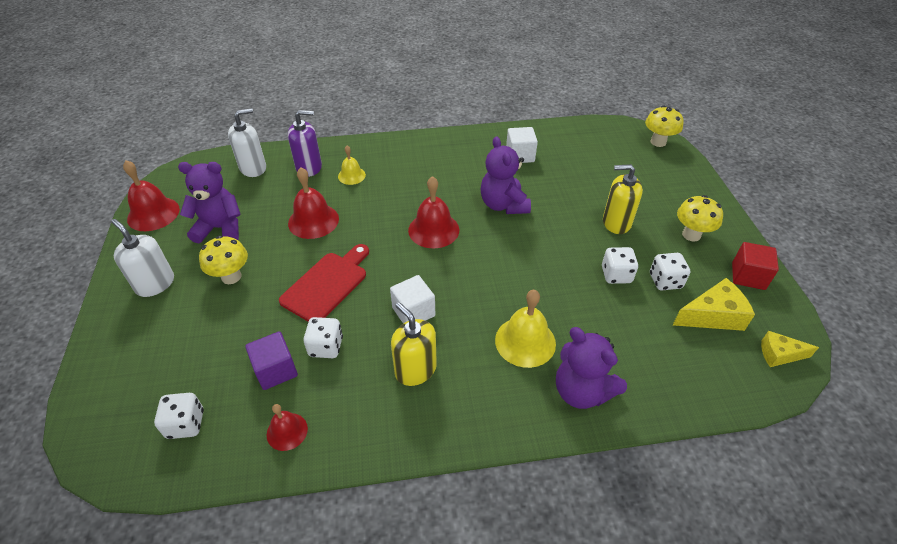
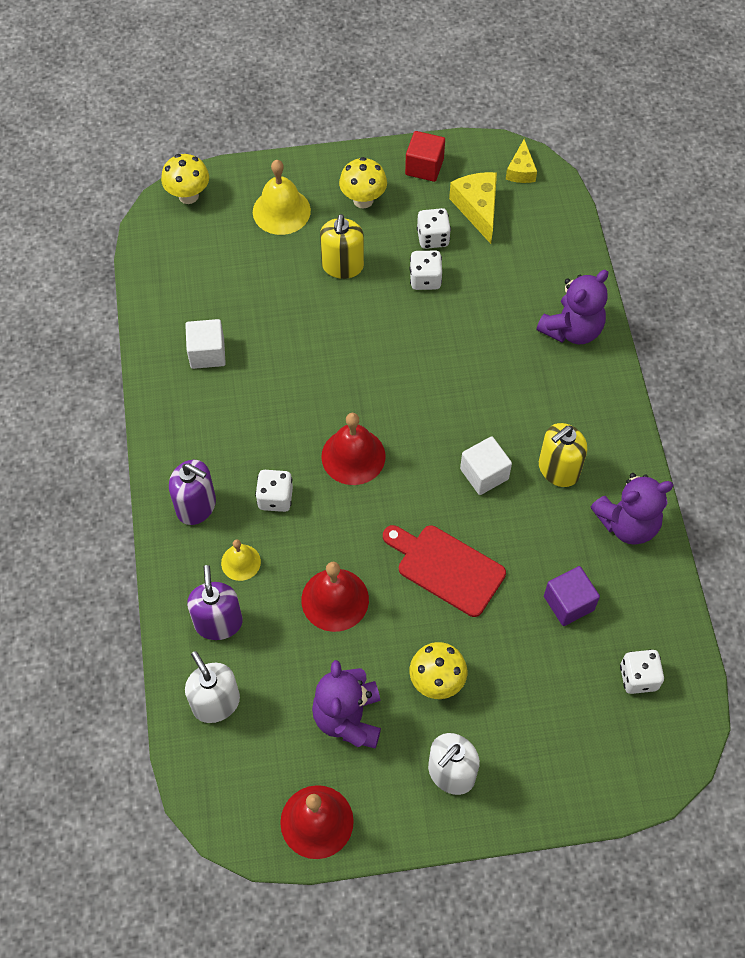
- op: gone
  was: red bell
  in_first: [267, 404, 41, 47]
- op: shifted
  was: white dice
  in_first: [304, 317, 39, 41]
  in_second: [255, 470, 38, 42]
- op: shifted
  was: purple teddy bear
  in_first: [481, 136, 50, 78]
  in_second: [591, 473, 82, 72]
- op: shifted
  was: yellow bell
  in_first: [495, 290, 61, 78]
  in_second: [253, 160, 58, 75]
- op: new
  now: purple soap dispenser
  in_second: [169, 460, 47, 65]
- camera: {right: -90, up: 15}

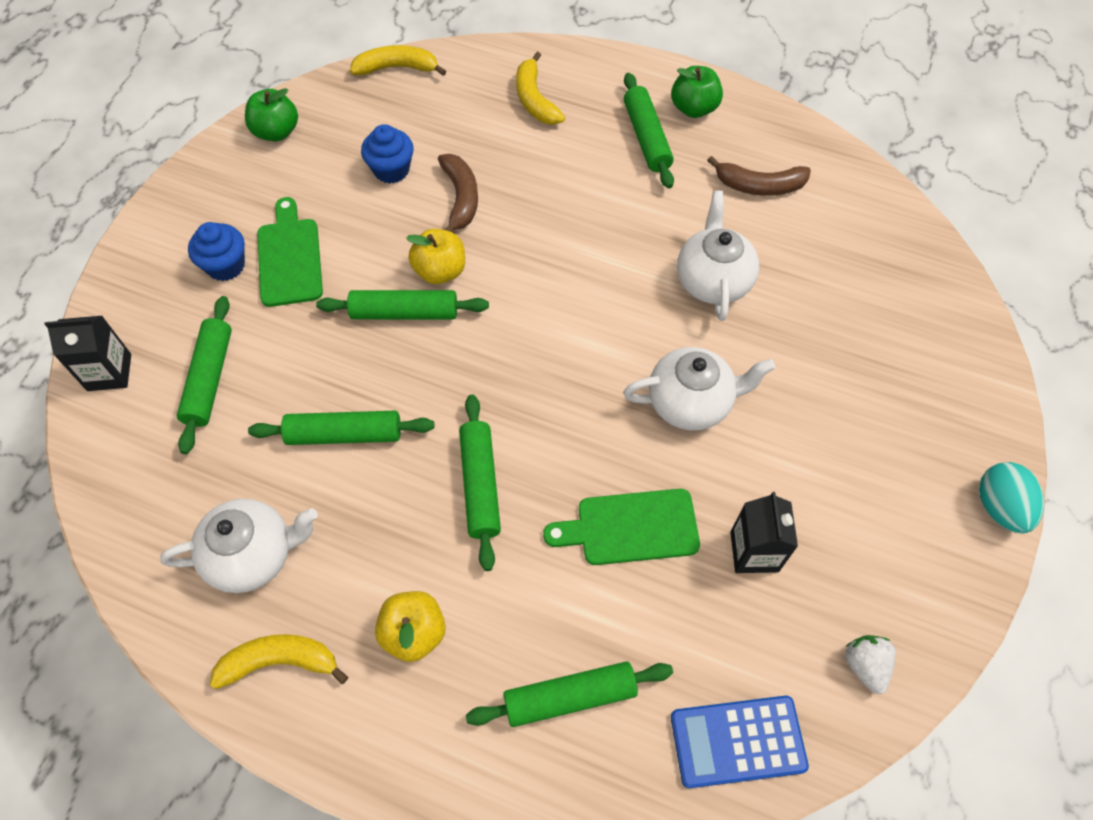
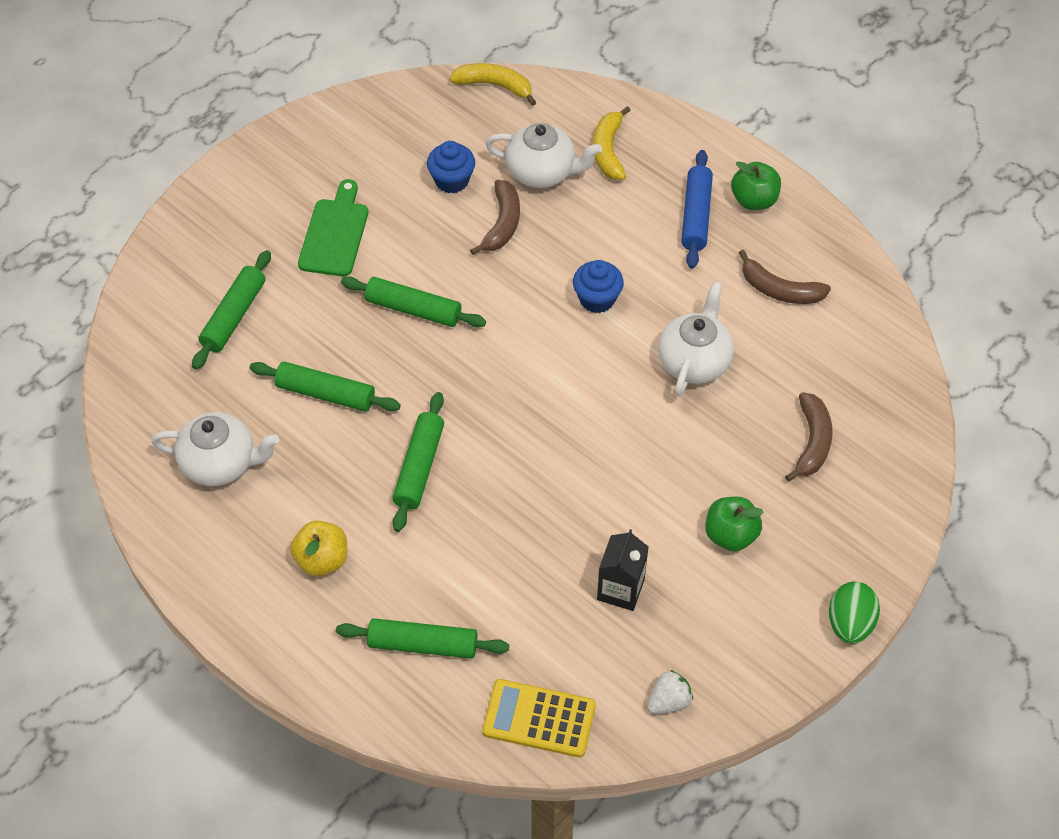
- op: gone
  was: black carton
  in_first: [44, 316, 87, 75]
- op: shifted
  was: blue cupcake
  in_first: [188, 222, 57, 59]
  in_second: [573, 260, 51, 53]
- op: gone
  was: yellow banana
  in_first: [210, 634, 138, 55]
- op: shifted
  was: green apple
  in_first: [245, 88, 53, 53]
  in_second: [705, 497, 59, 55]
- op: gone
  was: yellow apple
  in_first: [406, 229, 59, 55]
- op: gone
  was: green cutting board
  in_first: [543, 489, 157, 76]
- op: shifted
  was: white teapot
  in_first: [623, 347, 152, 83]
  in_second: [486, 123, 116, 65]
- op: repainted
  was: green rolling pin
  now: blue rolling pin
  in_first: [624, 73, 50, 116]
  in_second: [681, 150, 32, 118]
- op: repainted
  was: blue calculator
  now: yellow calculator
  in_first: [671, 696, 138, 92]
  in_second: [482, 679, 114, 79]
- op: rotated
  was: white strawberry
  in_first: [845, 635, 51, 59]
  in_second: [647, 670, 46, 44]
  clockwise: 45
- op: repainted
  was: turquoise egg
  now: green egg
  in_first: [979, 462, 65, 72]
  in_second: [829, 581, 51, 63]
- op: new
  now: brown banana
  in_second: [785, 392, 48, 90]
- camera: {right: 20, up: -5}

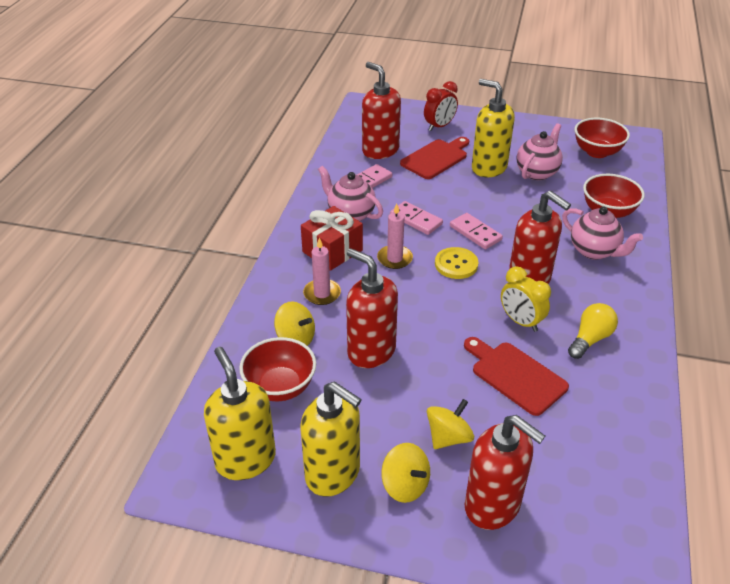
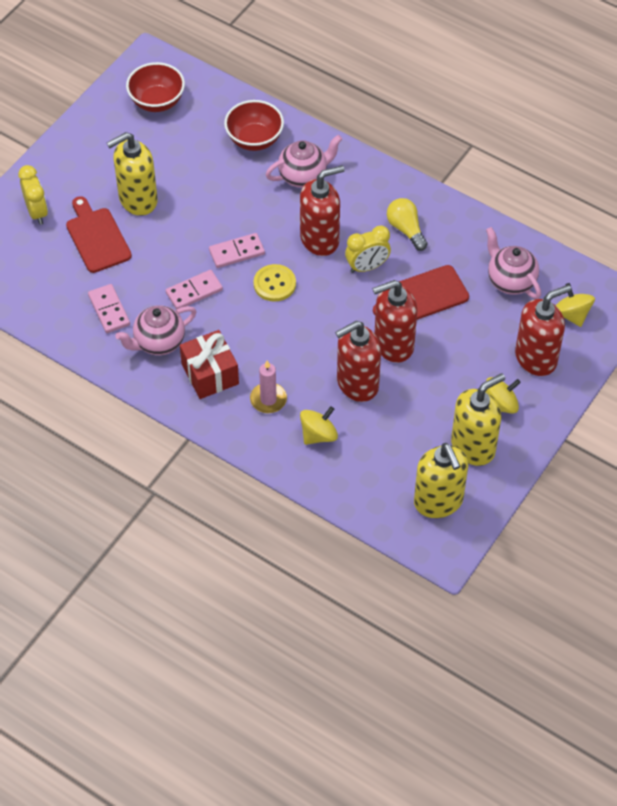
- op: rotated
  was: yellow soap dispenser
  in_first: [204, 347, 72, 133]
  in_second: [414, 443, 54, 75]
  clockwise: -105
- op: gone
  was: red bowl
  in_first: [239, 337, 77, 64]
- op: shifted
  was: red soap dispenser
  in_first: [362, 62, 39, 97]
  in_second: [372, 280, 45, 83]
- op: gone
  was: pink candle
  in_first: [377, 204, 36, 65]
- op: repainted
  was: red clock
  now: yellow clock
  in_first: [424, 81, 34, 50]
  in_second: [18, 165, 30, 60]
- op: shifted
  was: yellow spinning top
  in_first: [427, 399, 47, 50]
  in_second: [556, 283, 39, 44]
- op: shifted
  was: pink teapot
  in_first: [516, 123, 47, 57]
  in_second: [486, 227, 55, 72]
- camera: {right: -70, up: 15}

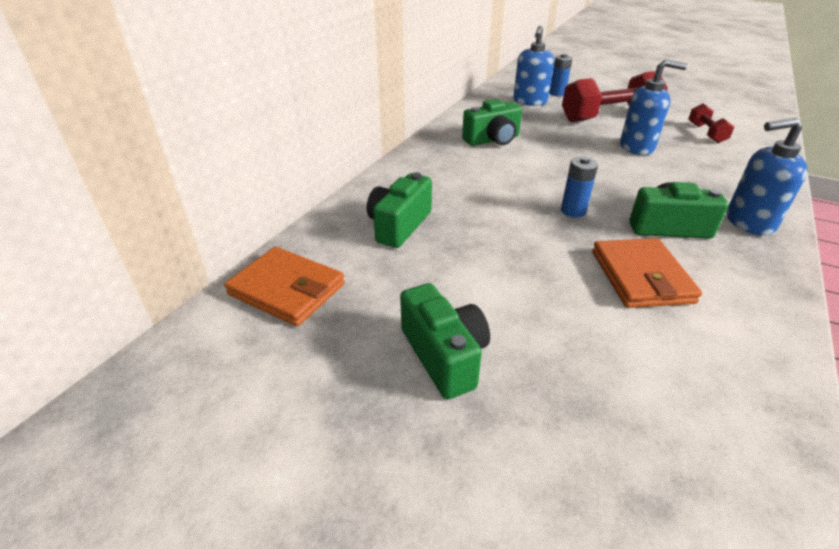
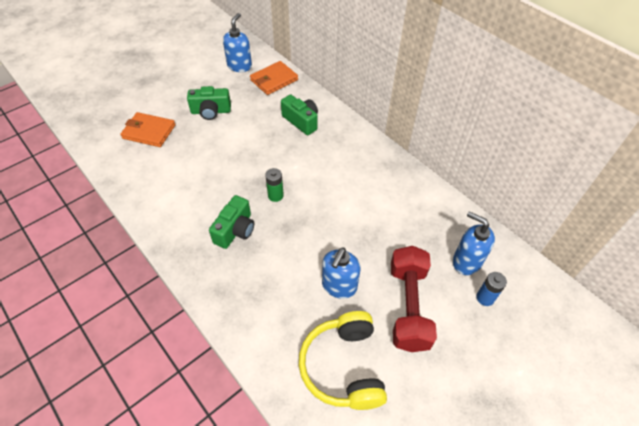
- op: gone
  was: green camera
  in_first: [462, 99, 60, 47]
- op: repainted
  was: blue battery
  now: green battery
  in_first: [561, 157, 37, 61]
  in_second: [265, 168, 19, 34]
- op: shifted
  was: orange wallet
  in_first: [592, 238, 110, 70]
  in_second: [120, 112, 55, 35]
- op: swapped
  was: red dumbbell
  now: yellow headphones
  in_first: [688, 104, 47, 39]
  in_second: [299, 311, 88, 99]
- op: shifted
  was: blue soap dispenser
  in_first: [727, 118, 80, 118]
  in_second: [223, 13, 29, 59]
- camera: {right: 110, up: 15}

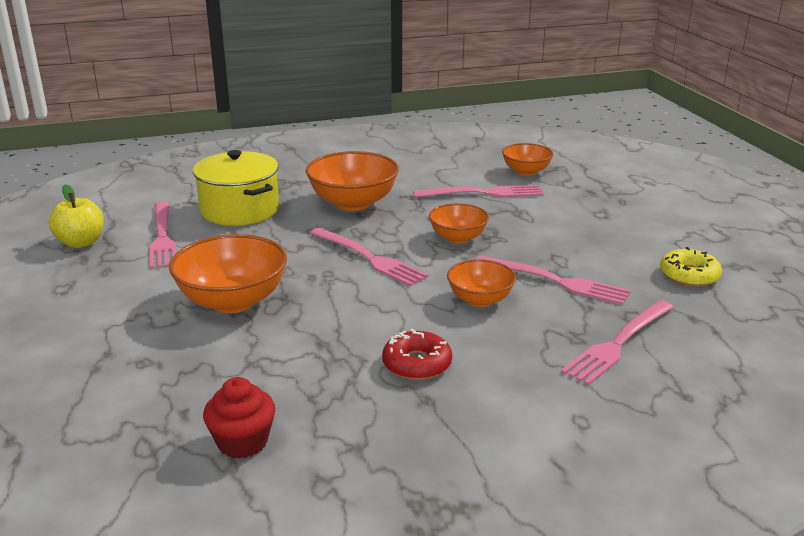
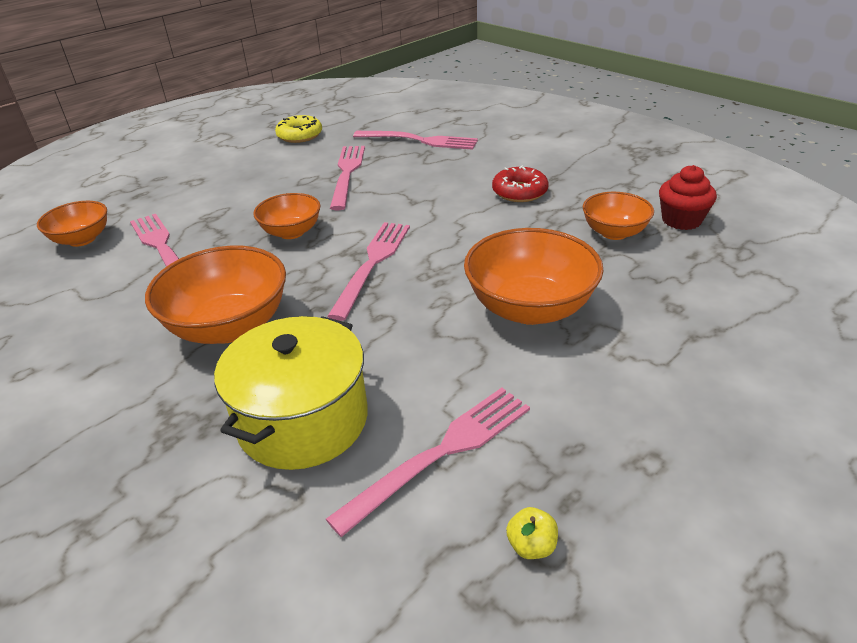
- op: scaled
  was: yellow apple
  in_first: [49, 185, 55, 63]
  in_second: [506, 507, 52, 52]
  ratio: 0.52
- op: shifted
  was: orange bowl
  in_first: [447, 259, 69, 48]
  in_second: [583, 192, 71, 48]
- camera: {right: -115, up: 10}

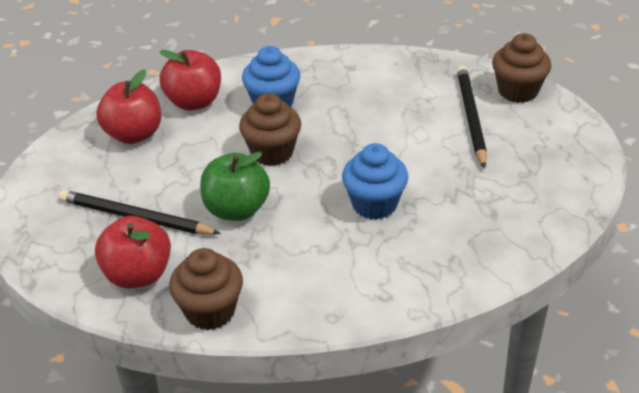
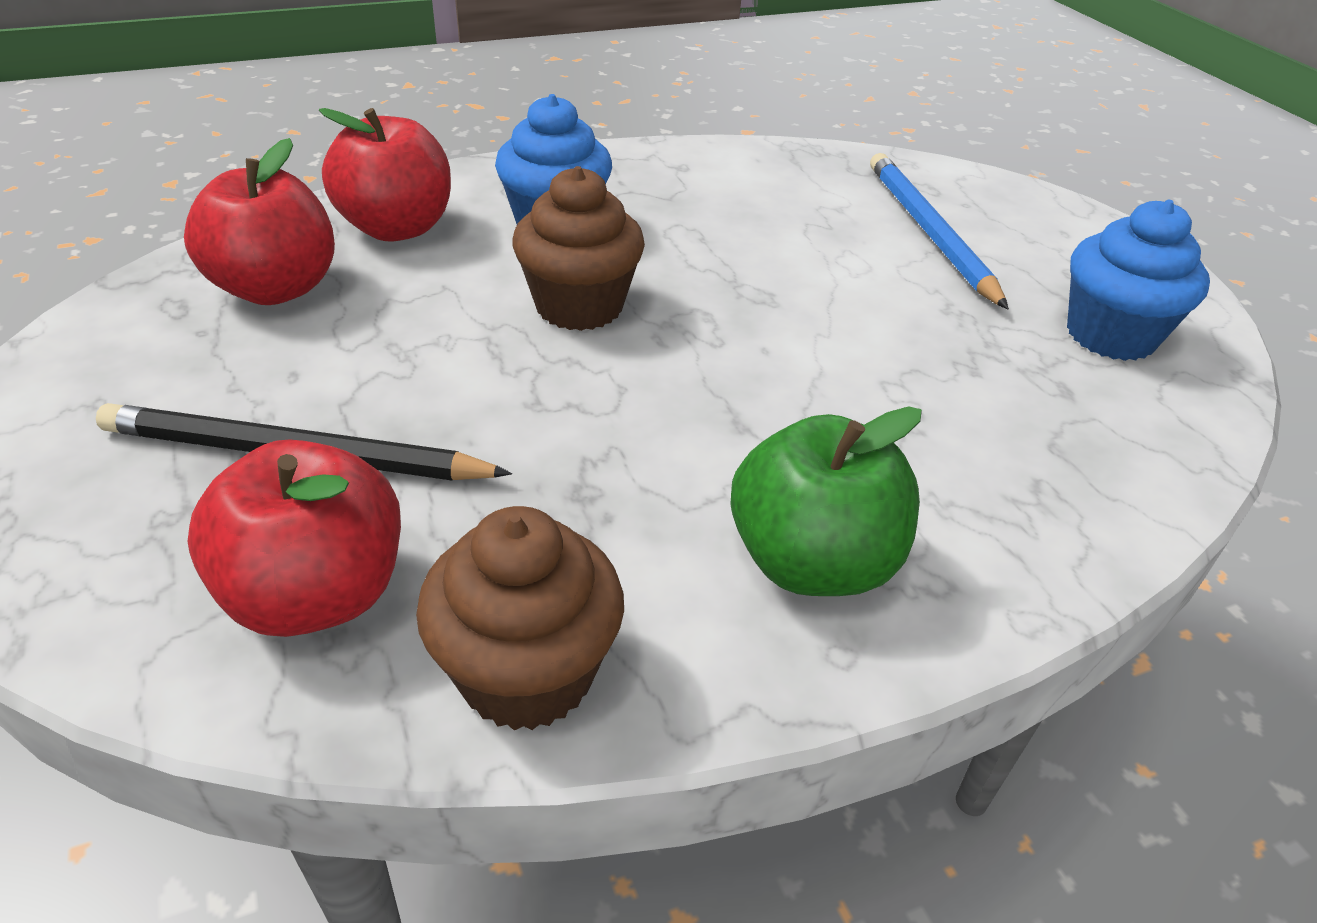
- op: shifted
  was: green apple
  in_first: [200, 152, 70, 69]
  in_second: [730, 406, 192, 190]
- op: shifted
  was: blue cupcake
  in_first: [342, 143, 66, 77]
  in_second: [1067, 200, 143, 161]
- op: repainted
  was: black pencil
  now: blue pencil
  in_first: [457, 65, 30, 104]
  in_second: [870, 153, 139, 156]
- op: gone
  was: brown cupcake
  in_first: [492, 33, 59, 70]
- camera: {right: -15, up: 0}

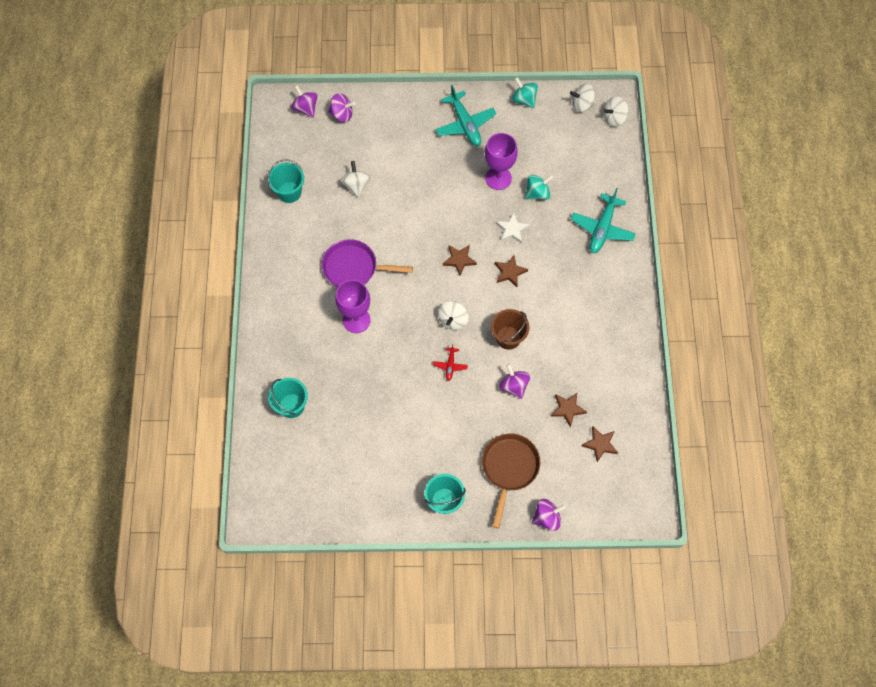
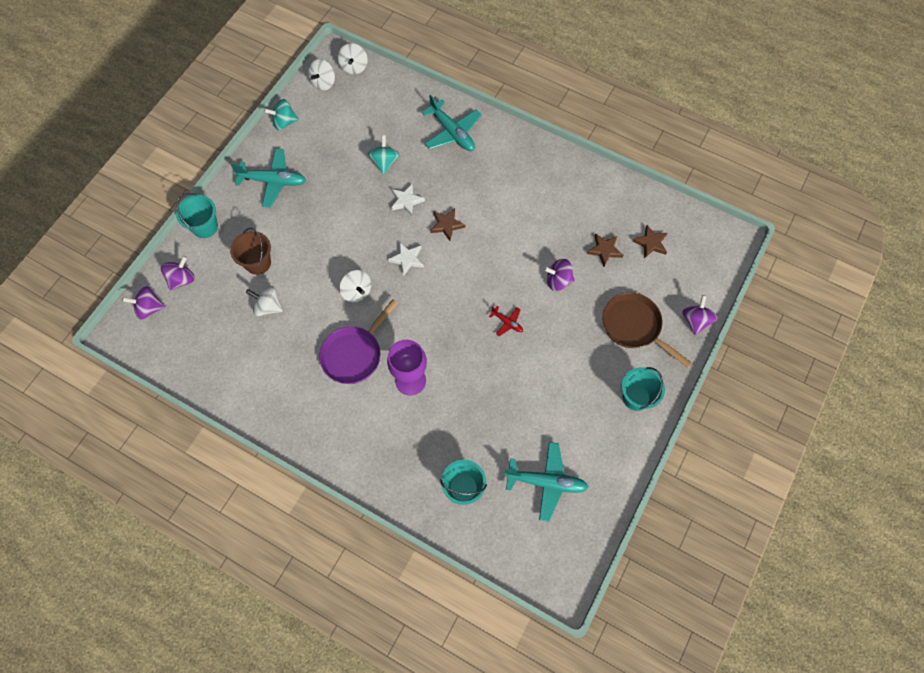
- op: shifted
  was: turquoise bucket
  in_first: [268, 159, 36, 44]
  in_second: [176, 193, 42, 45]
- op: shifted
  was: white spinning top
  in_first: [438, 301, 31, 29]
  in_second: [339, 270, 32, 32]
- op: repainted
  was: brown star
  now: white star
  in_first: [443, 245, 34, 31]
  in_second: [388, 242, 36, 34]
- op: gone
  was: purple goblet
  in_first: [485, 133, 33, 57]
- op: shifted
  was: brown bucket
  in_first: [491, 309, 39, 41]
  in_second: [230, 228, 41, 47]
- op: new
  now: turquoise plane
  in_second: [505, 442, 84, 80]
- camera: {right: -60, up: 0}

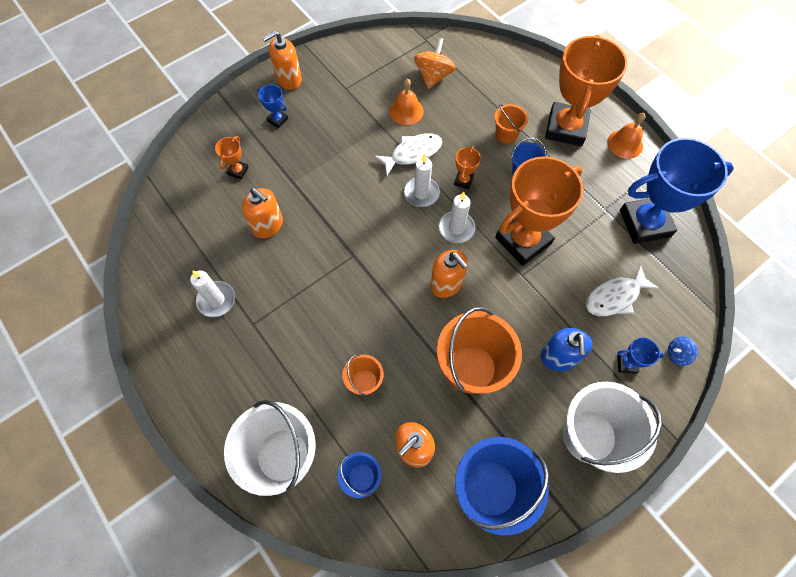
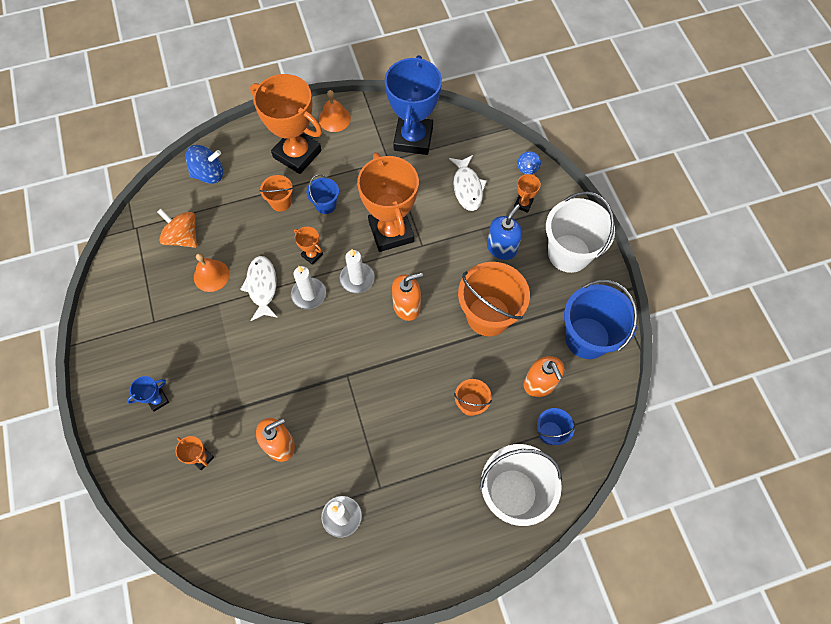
- op: gone
  was: orange soap dispenser
  in_first: [263, 31, 39, 59]
- op: rotated
  was: blue soap dispenser
  in_first: [540, 328, 52, 43]
  in_second: [487, 204, 35, 56]
  clockwise: -75
- op: repainted
  was: blue trophy
  now: orange trophy
  in_first: [617, 337, 48, 37]
  in_second: [514, 173, 27, 40]
- op: new
  now: blue spinning top
  in_second: [185, 145, 38, 39]
- camera: {right: -70, up: 0}

